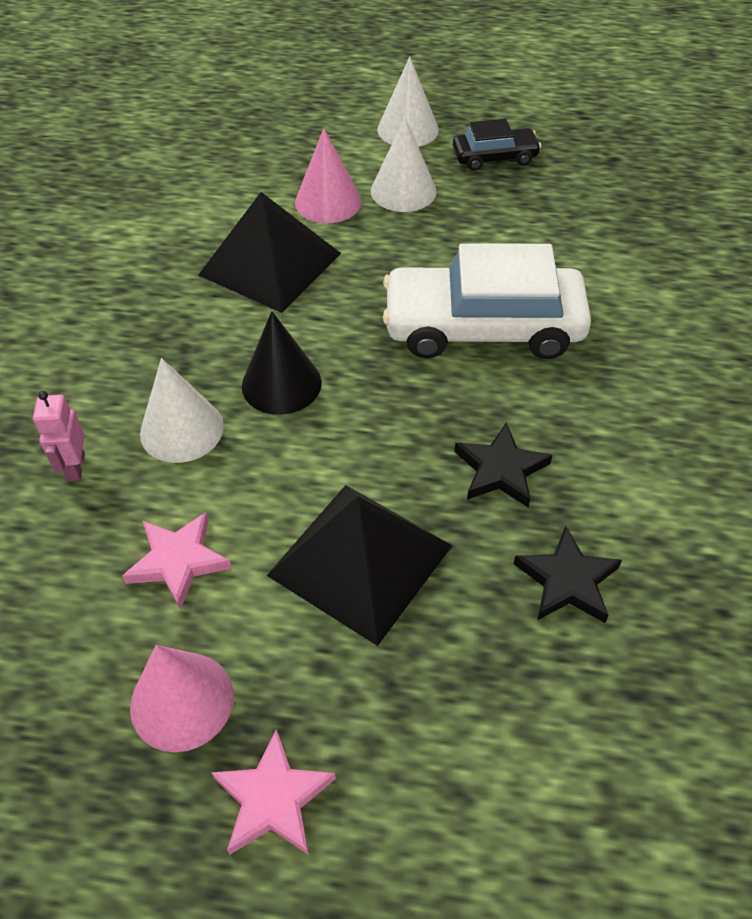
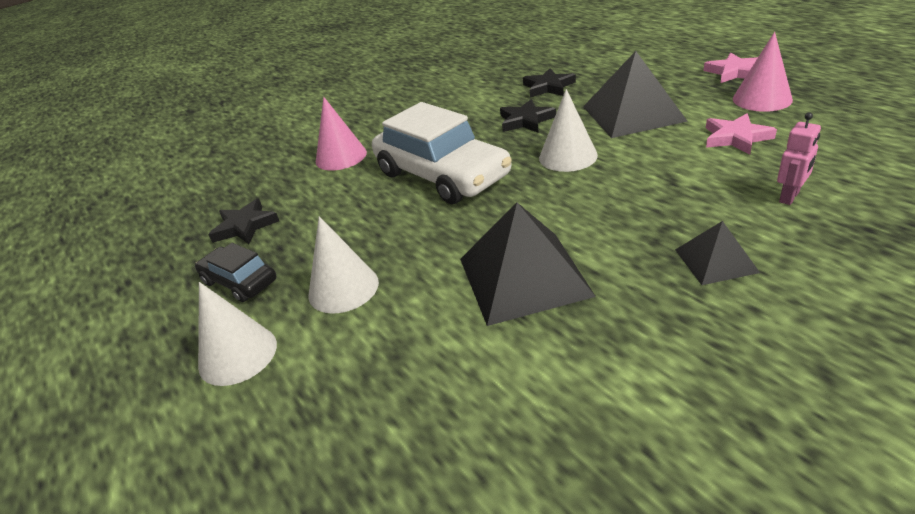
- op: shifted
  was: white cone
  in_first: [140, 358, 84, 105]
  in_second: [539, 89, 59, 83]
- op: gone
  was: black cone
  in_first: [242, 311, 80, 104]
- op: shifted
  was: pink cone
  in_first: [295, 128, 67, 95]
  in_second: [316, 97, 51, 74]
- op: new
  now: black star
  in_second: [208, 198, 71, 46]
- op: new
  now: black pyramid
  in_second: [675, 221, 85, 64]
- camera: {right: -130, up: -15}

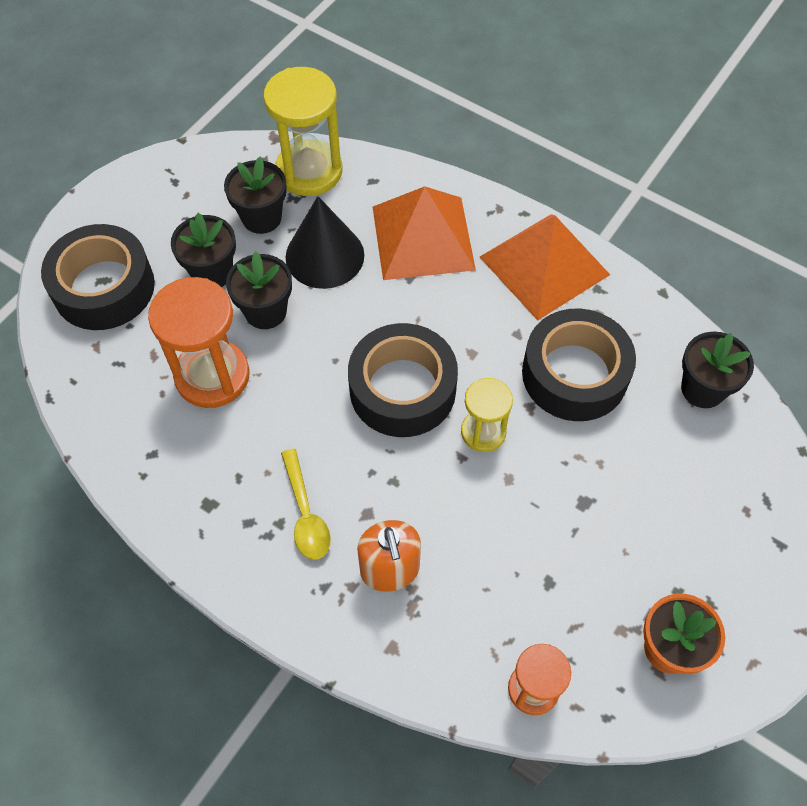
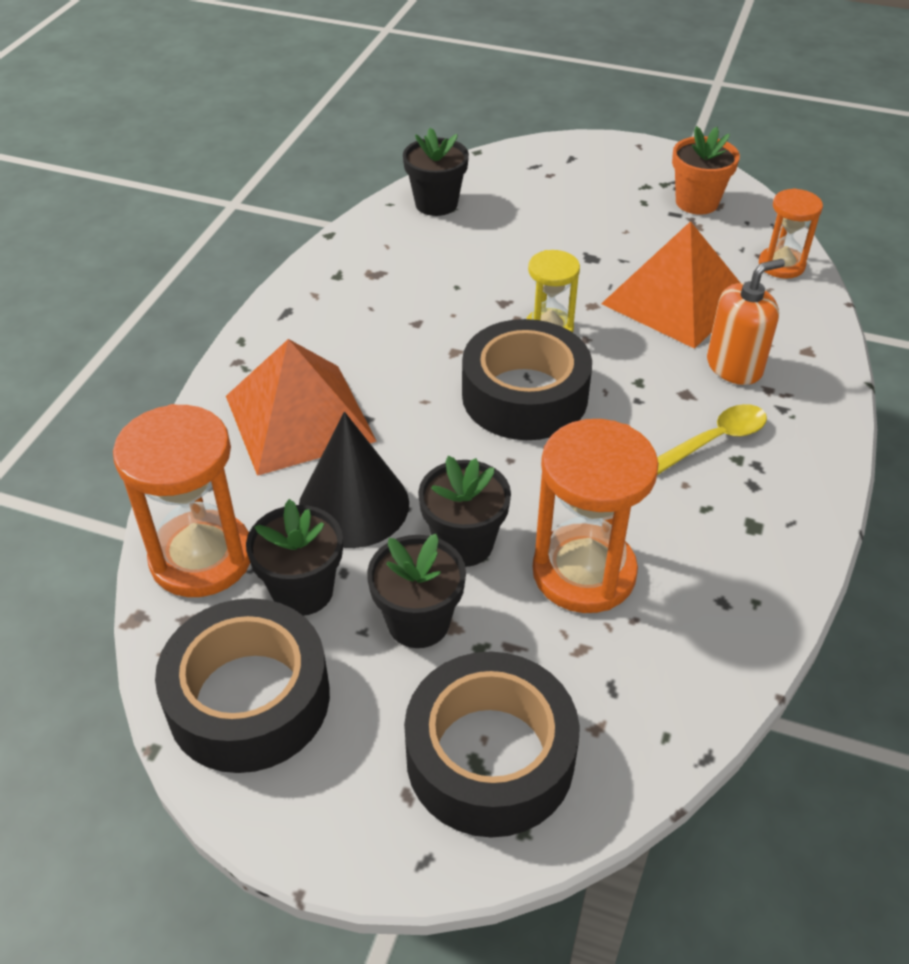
- op: repainted
  was: yellow hourglass
  now: orange hourglass
  in_first: [263, 67, 79, 129]
  in_second: [113, 404, 137, 193]
- op: shifted
  was: orange pyramid
  in_first: [480, 214, 130, 106]
  in_second: [601, 221, 139, 128]
- op: shifted
  was: black tape
  in_first: [522, 308, 114, 113]
  in_second: [155, 598, 175, 175]
- camera: {right: -105, up: -15}

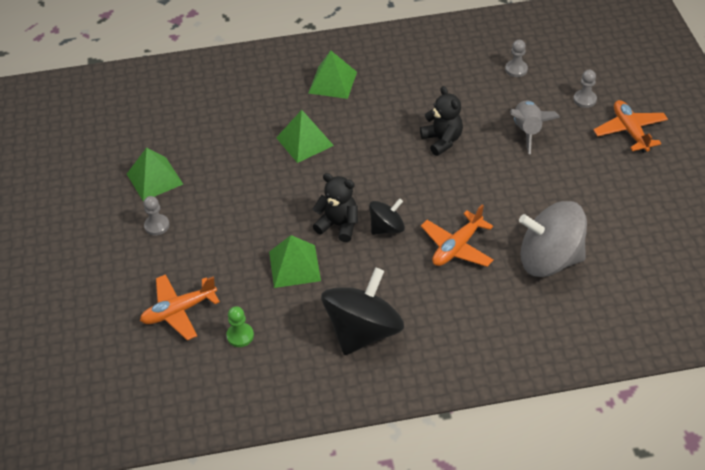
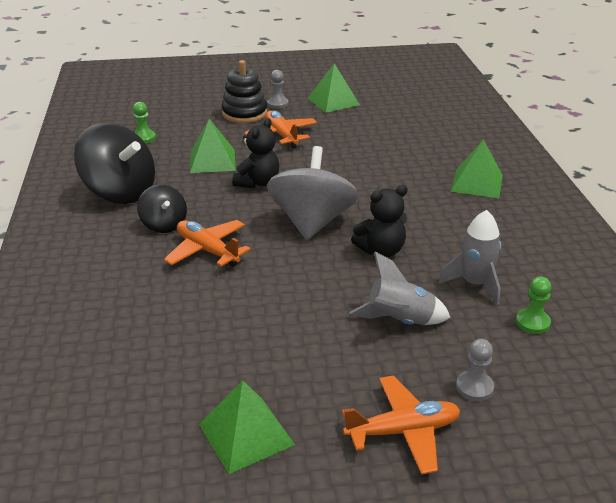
- op: shifted
  was: orange plane
  in_first: [140, 274, 80, 66]
  in_second: [244, 110, 73, 38]
- op: shifted
  was: green pyramid
  in_first: [276, 110, 58, 53]
  in_second: [199, 381, 96, 93]
- op: shifted
  was: black spinning top
  in_first: [369, 198, 36, 37]
  in_second: [137, 184, 50, 49]
- op: repainted
  was: grey pawn
  now: green pawn
  in_first: [505, 40, 23, 37]
  in_second: [516, 277, 35, 57]
- op: shifted
  was: grey spinning top
  in_first: [519, 201, 68, 76]
  in_second: [267, 146, 92, 94]
- op: new
  now: black stacking toy
  in_second: [222, 60, 45, 63]
- op: new
  now: grey rocket
  in_second: [438, 210, 63, 95]
- camera: {right: 90, up: -15}

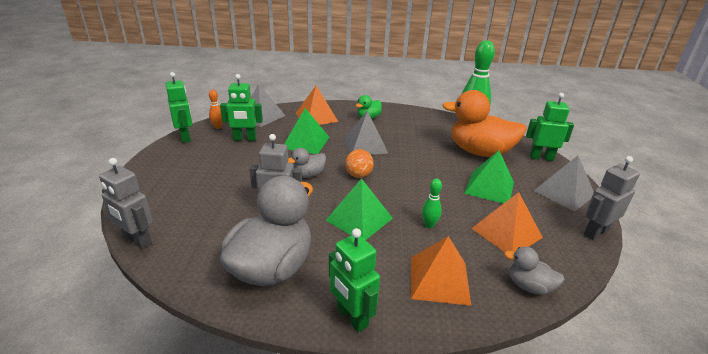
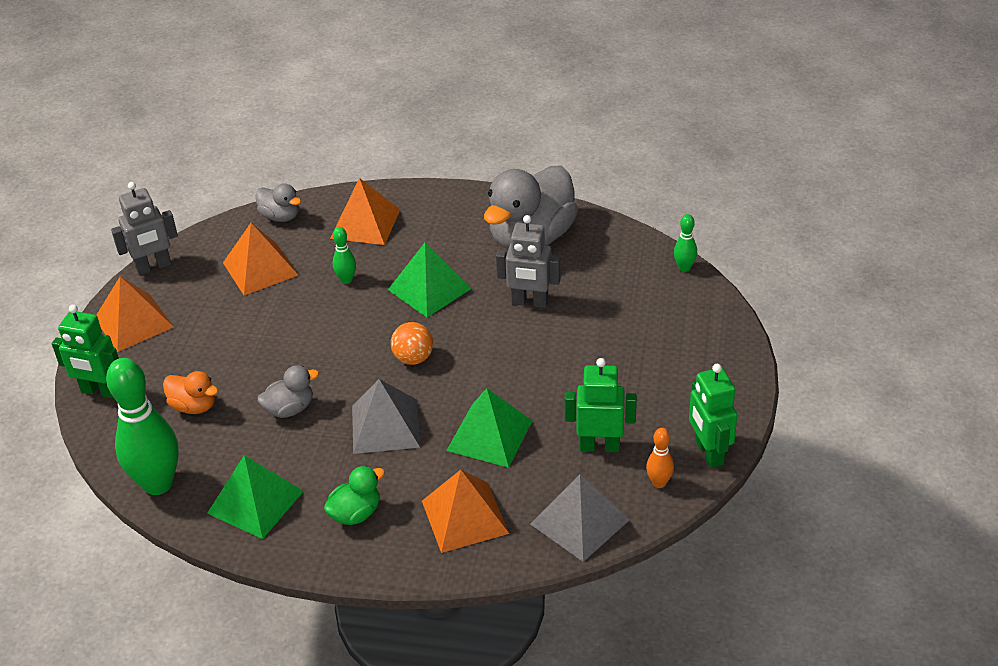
- op: swapped
  was: grey robot
  now: green bowling pin
  in_first: [99, 158, 54, 91]
  in_second: [674, 214, 23, 58]
- op: shifted
  was: grey duck
  in_first: [287, 148, 39, 30]
  in_second: [257, 365, 62, 53]
- op: gone
  was: green robot
  in_first: [329, 228, 51, 104]
- op: scaled
  was: orange duck
  in_first: [442, 90, 85, 67]
  in_second: [163, 371, 55, 43]
  ratio: 0.47
- op: shifted
  was: green pyramid
  in_first: [464, 150, 50, 54]
  in_second: [207, 455, 97, 84]
- op: repainted
  was: grey pyramid
  now: orange pyramid
  in_first: [534, 156, 60, 56]
  in_second: [96, 276, 78, 76]
- camera: {right: -170, up: 10}

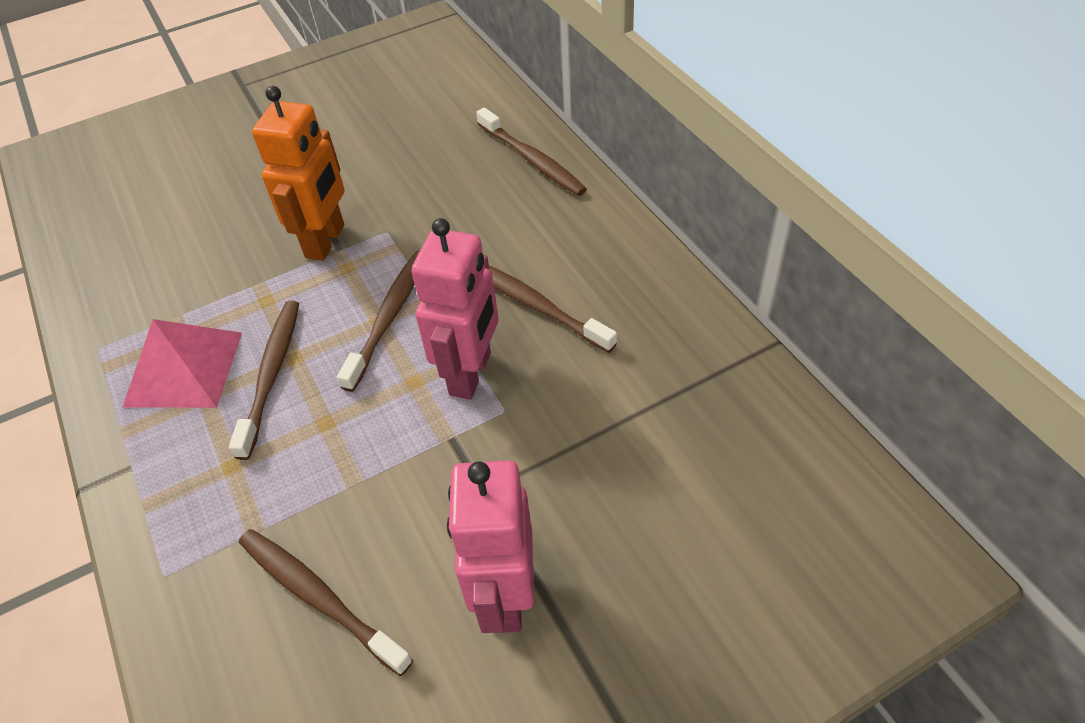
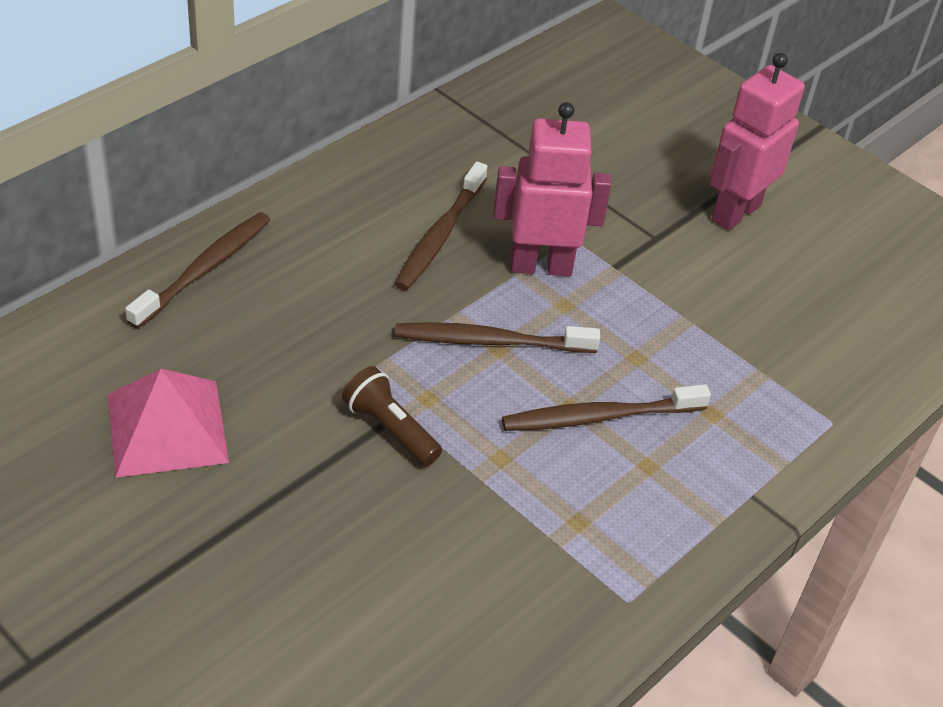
- op: shifted
  was: pink pyramid
  in_first: [123, 319, 119, 89]
  in_second: [108, 369, 121, 109]
- op: gone
  was: brown toothbrush
  in_first: [239, 529, 174, 147]
- op: swapped
  was: orange robot
  now: brown flashlight
  in_first: [252, 86, 92, 175]
  in_second: [342, 366, 100, 100]
- op: rotated
  was: pink robot
  in_first: [447, 460, 87, 173]
  in_second: [710, 53, 95, 177]
  clockwise: 150
- camera: {right: -115, up: -5}

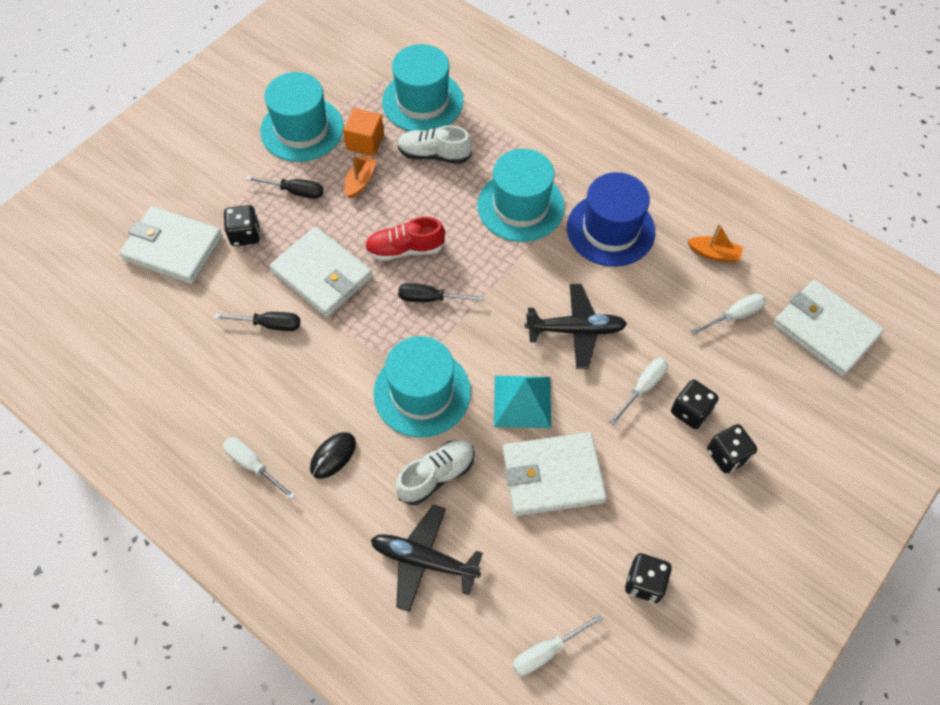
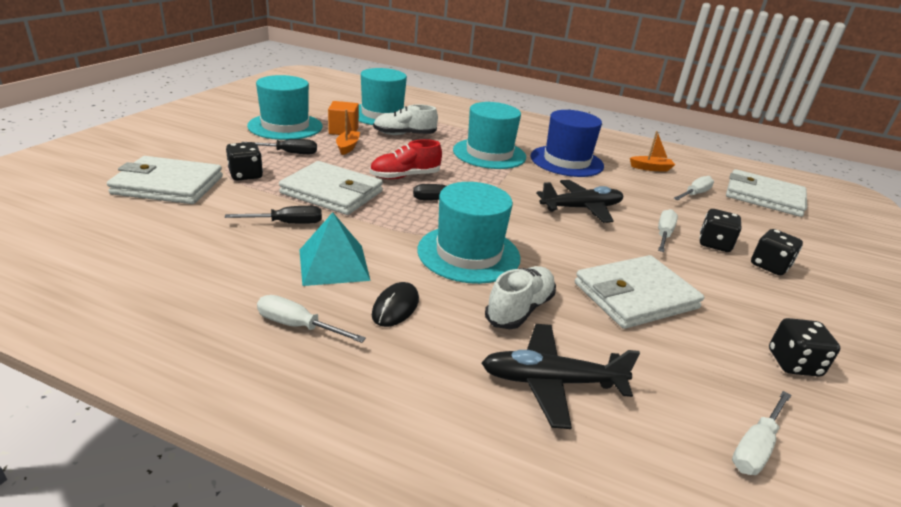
- op: shifted
  was: turquoise pyramid
  in_first: [494, 376, 57, 52]
  in_second: [300, 212, 71, 74]
- camera: {right: -20, up: -30}

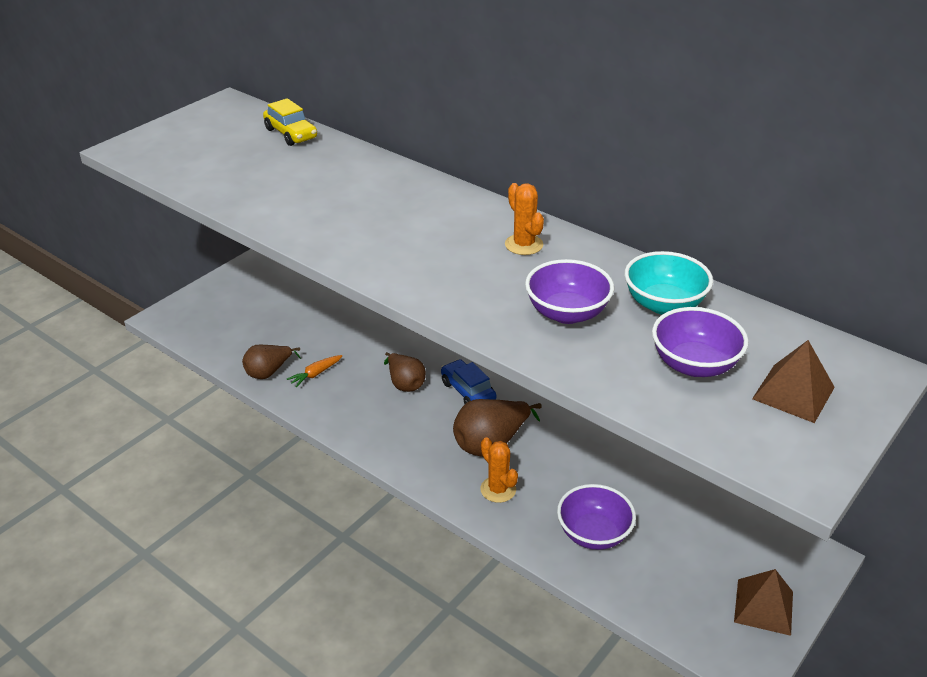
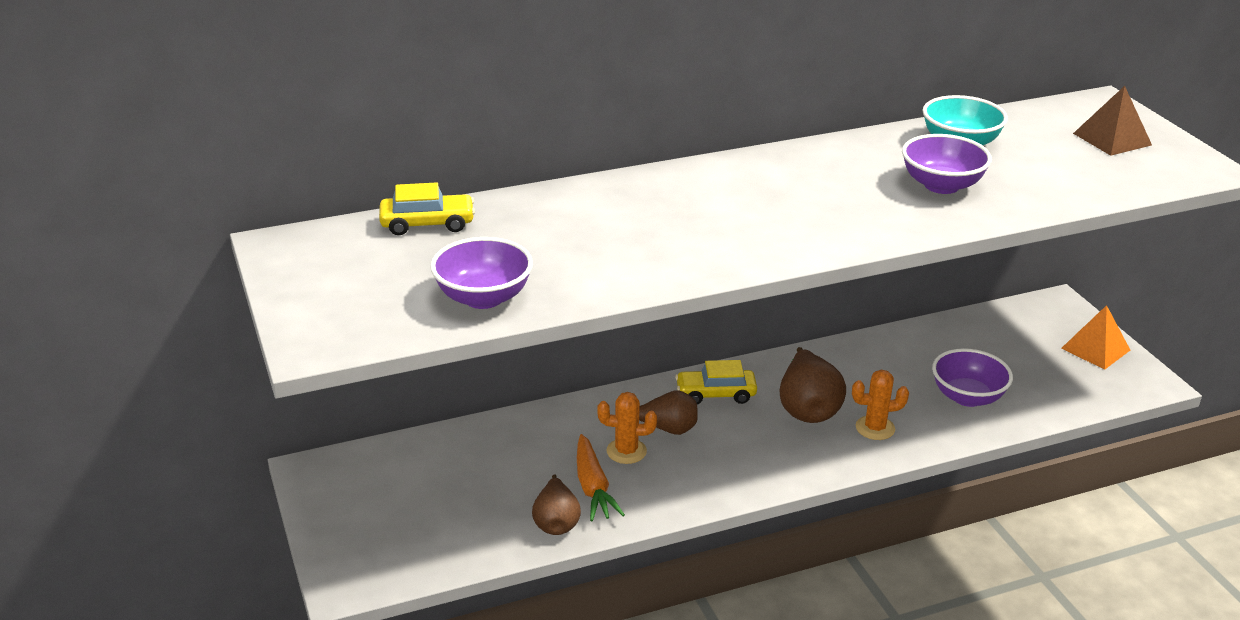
- op: scaled
  was: orange carrot
  in_first: [287, 355, 55, 32]
  in_second: [577, 434, 48, 87]
  ratio: 1.56
- op: repainted
  was: blue car
  now: yellow car
  in_first: [441, 359, 55, 45]
  in_second: [675, 360, 82, 45]
- op: shifted
  was: orange cactus
  in_first: [505, 183, 39, 72]
  in_second: [597, 392, 60, 72]
- op: shifted
  was: purple bowl
  in_first: [652, 307, 96, 70]
  in_second: [430, 237, 103, 72]
- op: repainted
  was: brown pyramid
  now: orange pyramid
  in_first: [734, 569, 59, 67]
  in_second: [1061, 305, 69, 65]
- camera: {right: -60, up: -5}

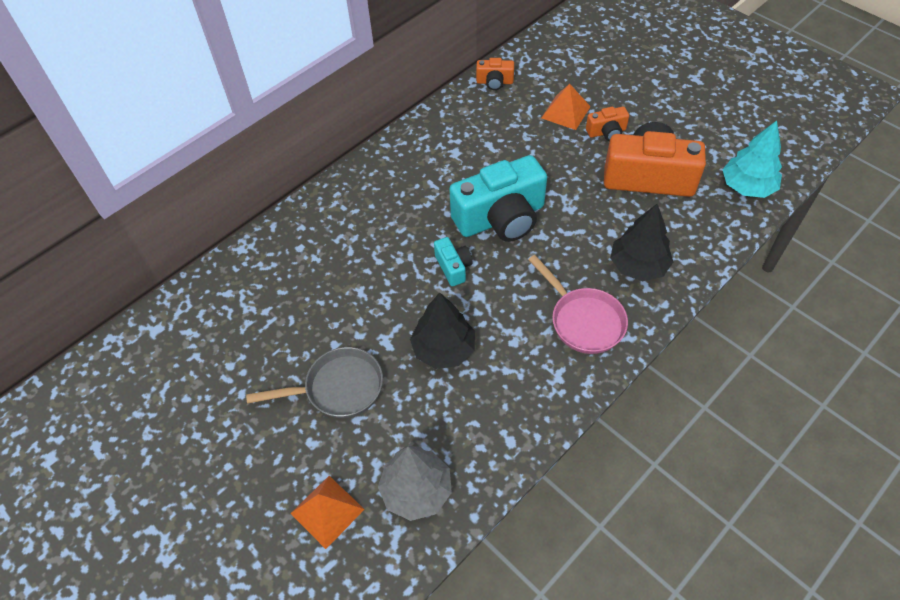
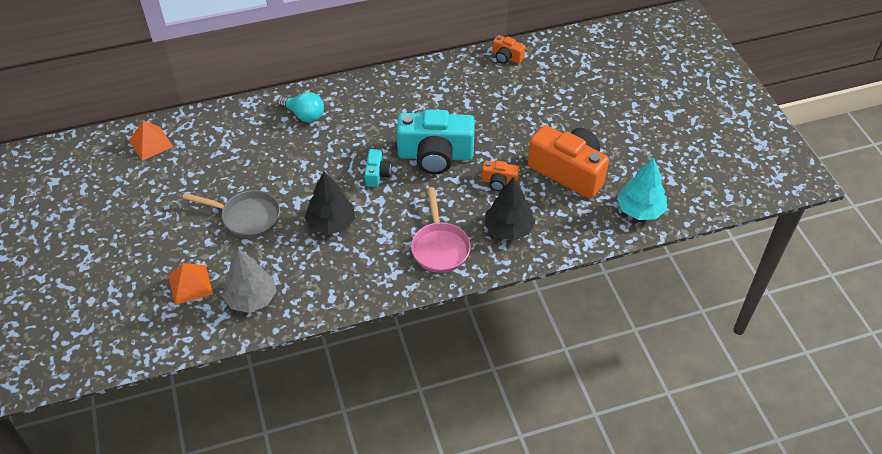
- op: shifted
  was: orange pyramid
  in_first: [541, 84, 50, 46]
  in_second: [129, 120, 44, 41]
- op: shifted
  was: orange camera
  in_first: [586, 106, 43, 35]
  in_second: [482, 160, 37, 31]
- op: new
  now: turquoise light bulb
  in_second: [278, 92, 46, 30]
- camera: {right: 25, up: -5}

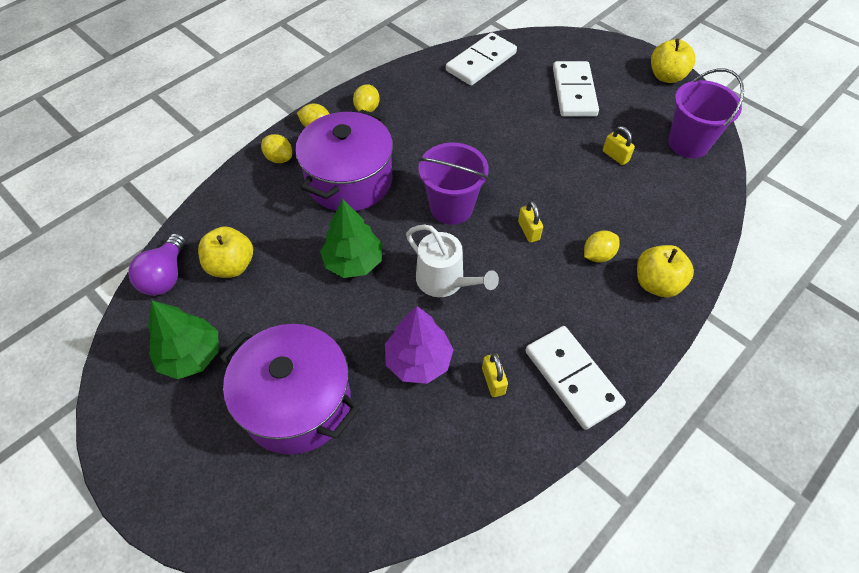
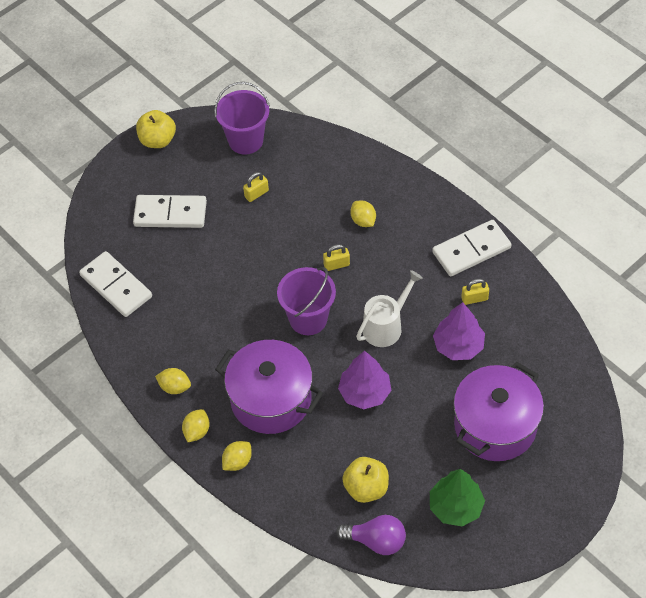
- op: repainted
  was: green tree
  now: purple tree
  in_first: [320, 199, 63, 79]
  in_second: [338, 351, 53, 58]
- op: gone
  was: yellow apple
  in_first: [637, 245, 57, 53]
- camera: {right: -85, up: 0}

